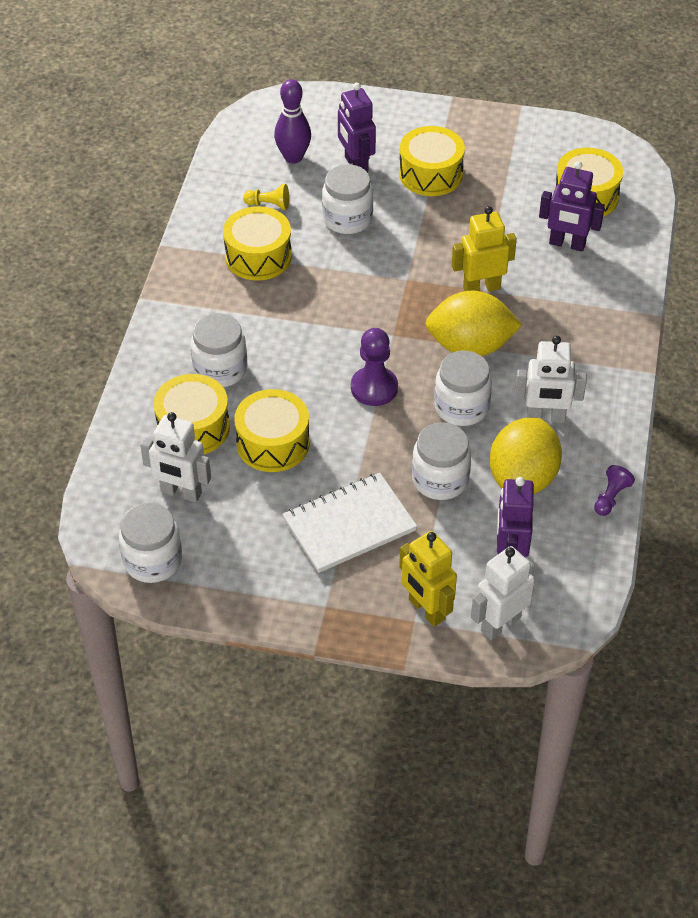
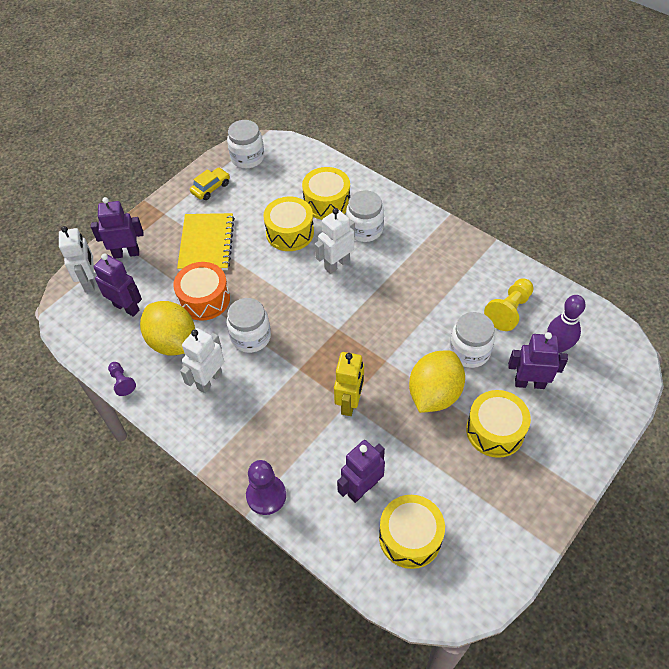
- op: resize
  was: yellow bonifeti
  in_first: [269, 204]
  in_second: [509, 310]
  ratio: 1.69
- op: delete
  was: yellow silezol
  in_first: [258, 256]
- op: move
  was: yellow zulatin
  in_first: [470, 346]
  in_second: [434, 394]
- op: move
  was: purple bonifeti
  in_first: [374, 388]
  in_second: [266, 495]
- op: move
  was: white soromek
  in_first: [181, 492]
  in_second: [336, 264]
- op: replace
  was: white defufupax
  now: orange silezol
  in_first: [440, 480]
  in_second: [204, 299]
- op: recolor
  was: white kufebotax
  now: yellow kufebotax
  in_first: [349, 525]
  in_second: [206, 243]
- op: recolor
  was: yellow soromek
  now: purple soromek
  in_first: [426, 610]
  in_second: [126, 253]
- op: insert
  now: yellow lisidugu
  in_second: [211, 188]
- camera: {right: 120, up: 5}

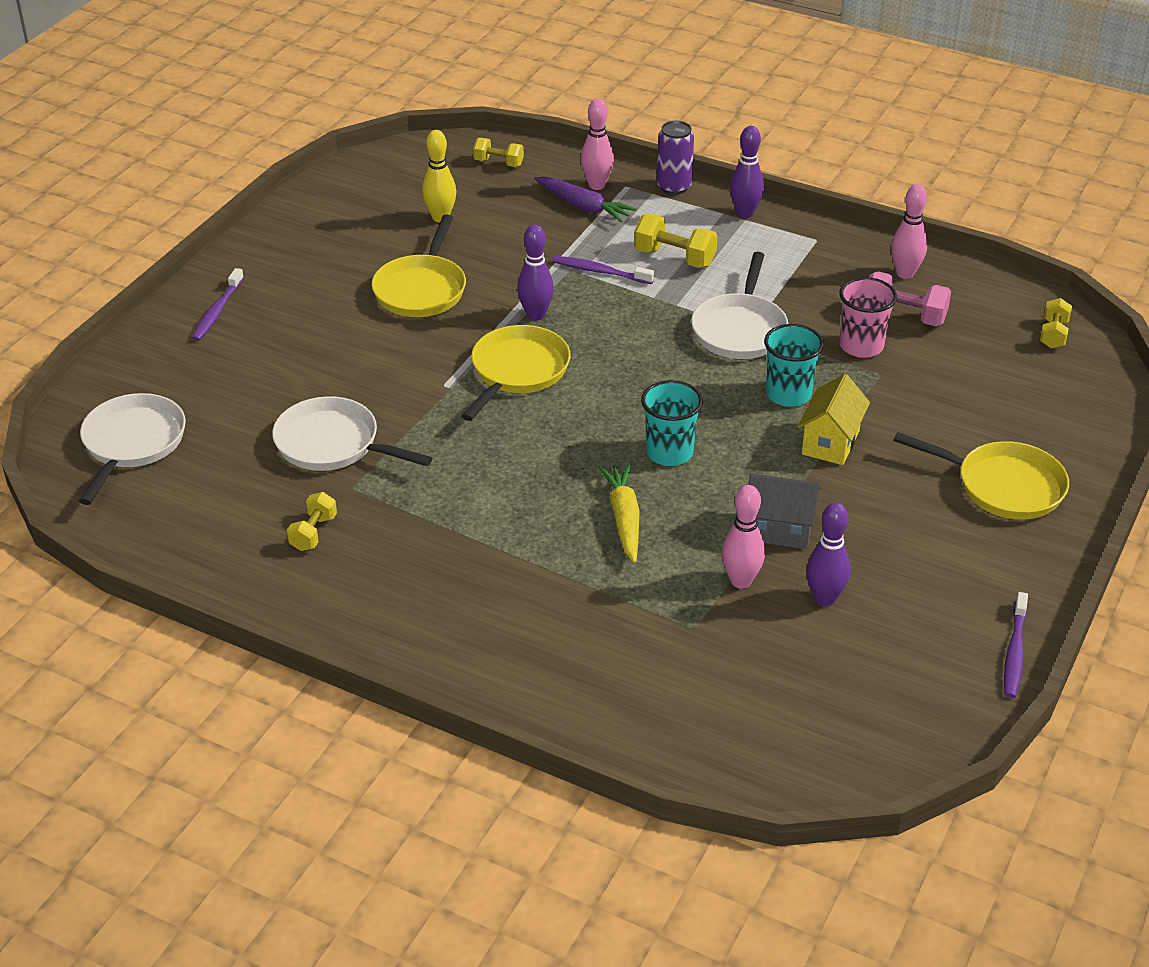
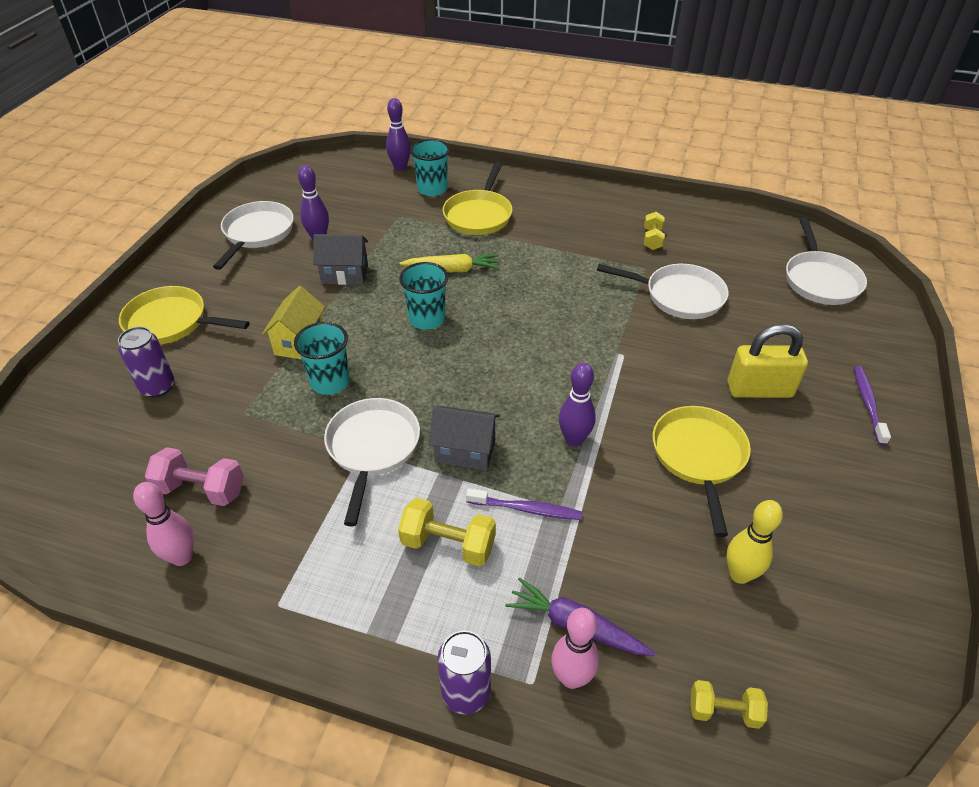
- op: move
  was: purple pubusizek
  in_first: [744, 213]
  in_second: [400, 167]
- op: delete
  was: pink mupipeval
  in_first: [861, 346]
- op: delete
  was: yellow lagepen
  in_first: [1053, 334]
- op: move
  was: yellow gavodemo
  in_first: [517, 372]
  in_second: [479, 215]
- op: rotate
  was: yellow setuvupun
  in_first: [624, 518]
  in_second: [452, 270]
  clockwise: -75
- op: delete
  was: pink pubusizek
  in_first: [741, 581]
- op: delete
  was: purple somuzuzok
  in_first: [1014, 652]
- op: insert
  now: turquoise mupipeval
  in_second: [432, 189]
- op: insert
  now: white gavodemo
  in_second: [257, 234]
- op: insert
  now: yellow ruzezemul
  in_second: [759, 390]
- op: insert
  now: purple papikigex
  in_second: [157, 387]
- op: insert
  now: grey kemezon
  in_second: [465, 451]
- camera: {right: 170, up: 5}

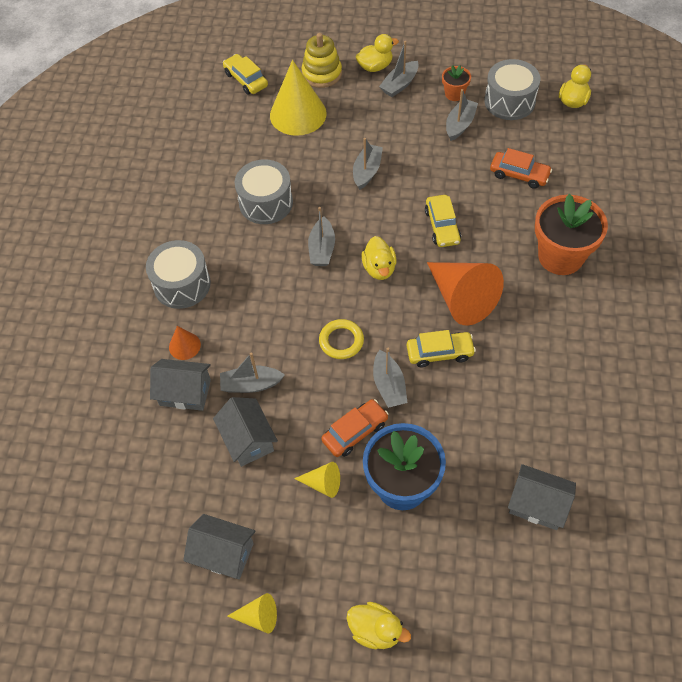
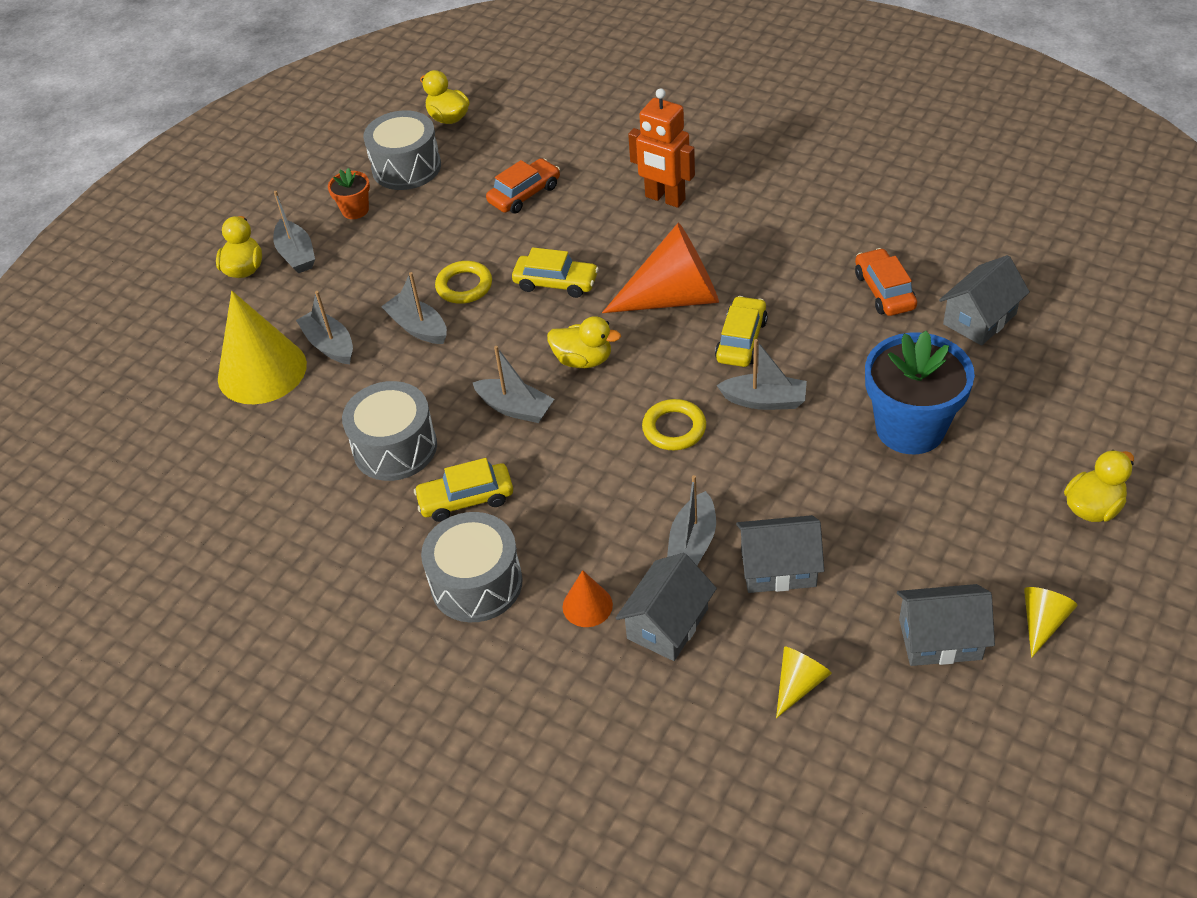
- op: delete
  was: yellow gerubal
  in_first: [322, 74]
- op: move
  was: yellow lisidugu
  in_first: [246, 80]
  in_second: [466, 499]
- op: move
  was: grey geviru
  in_first: [460, 124]
  in_second: [330, 345]
- op: replace
  was: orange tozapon
  now: orange soromek
  in_first: [560, 256]
  in_second: [664, 198]
- op: move
  was: orange lisidugu
  in_first: [355, 432]
  in_second: [884, 291]
- op: move
  was: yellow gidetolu
  in_first: [323, 483]
  in_second: [799, 684]
- op: rotate
  was: grey kemezon
  in_first: [223, 553]
  in_second: [940, 639]
  clockwise: 45
- op: insert
  now: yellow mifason
  in_second: [464, 286]
- camera: {right: -65, up: -10}

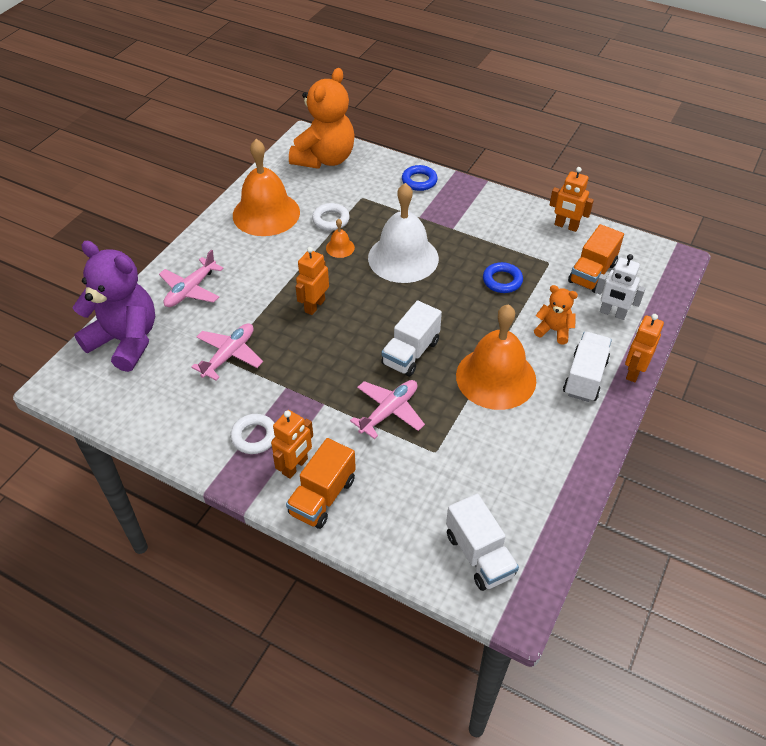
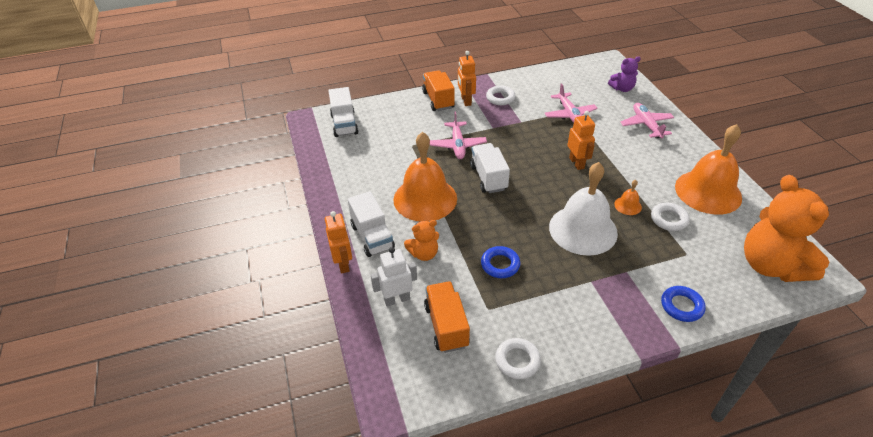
- op: replace
  was: orange soromek
  now: white mifason
  in_first: [566, 226]
  in_second: [517, 361]
- op: resize
  was: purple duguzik
  in_first: [125, 341]
  in_second: [622, 88]
  ratio: 0.48
- op: rotate
  was: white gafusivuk
  in_first: [479, 555]
  in_second: [344, 124]
  clockwise: -120
- camera: {right: 135, up: -5}

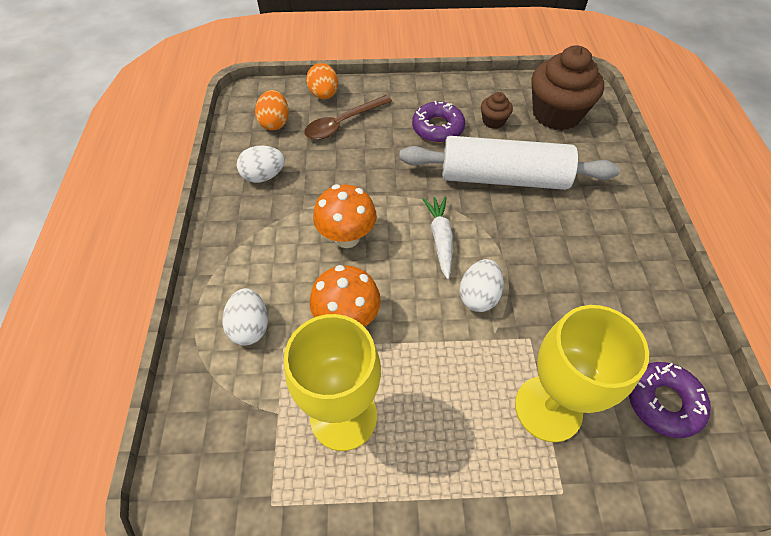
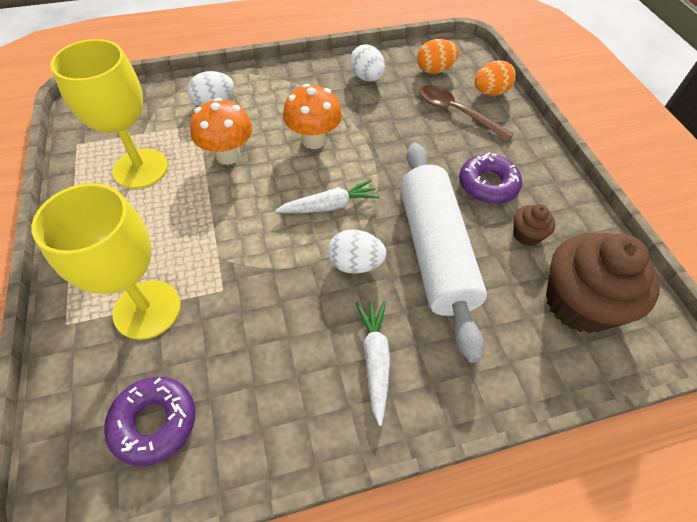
- op: move
  was: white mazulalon
  in_first: [478, 296]
  in_second: [355, 264]
- op: insert
  now: white setuvupun
  in_second: [375, 360]
- camera: {right: 75, up: 0}

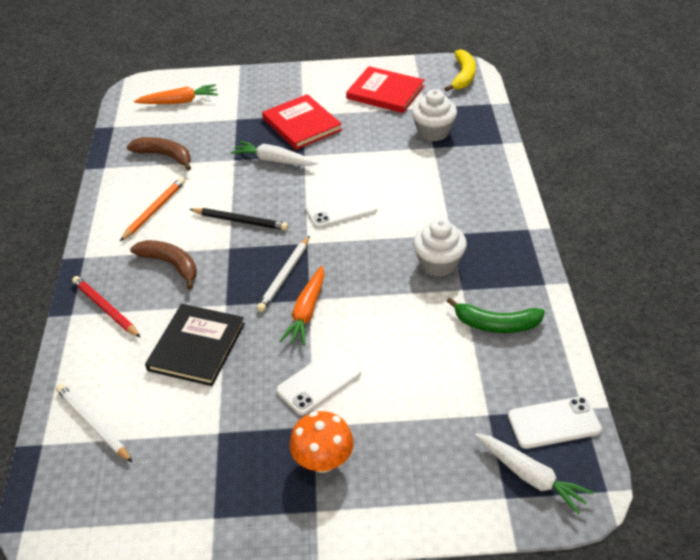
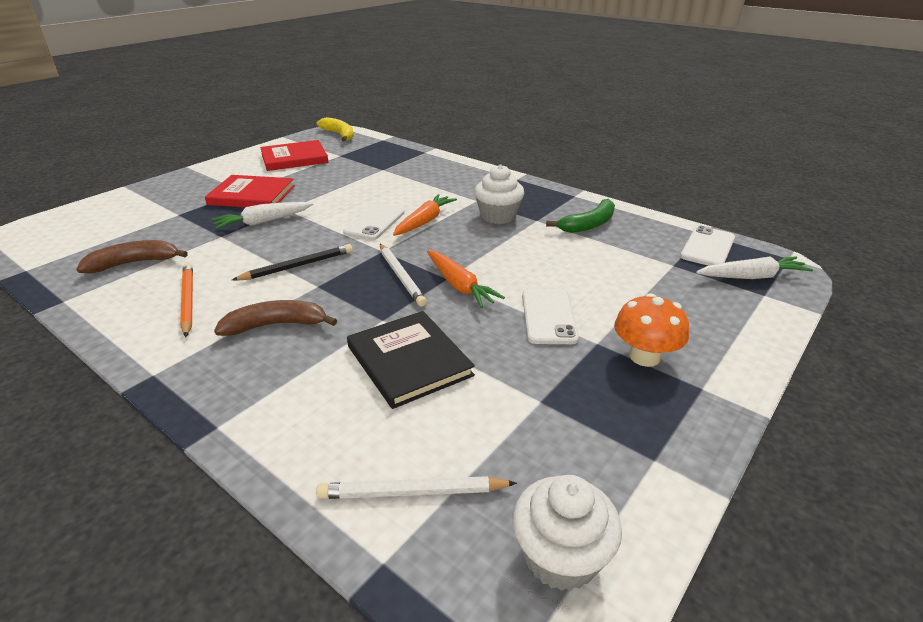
- op: move
  was: orange setuvupun
  in_first: [179, 101]
  in_second: [424, 221]
- op: move
  was: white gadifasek
  in_first: [433, 132]
  in_second: [560, 556]
- op: delete
  was: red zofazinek
  in_first: [105, 308]
- camera: {right: -50, up: -10}

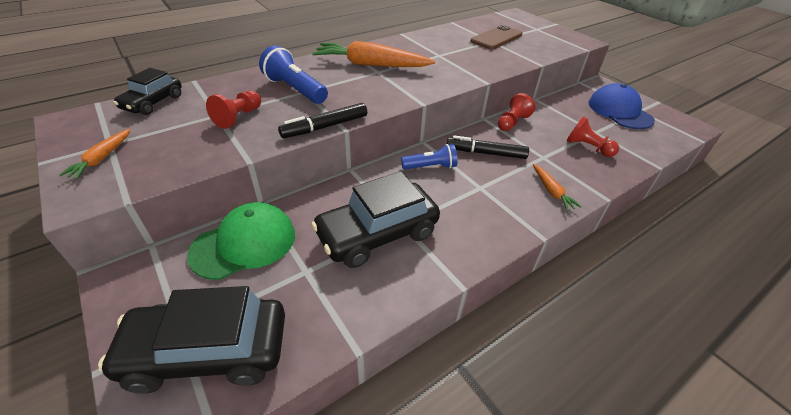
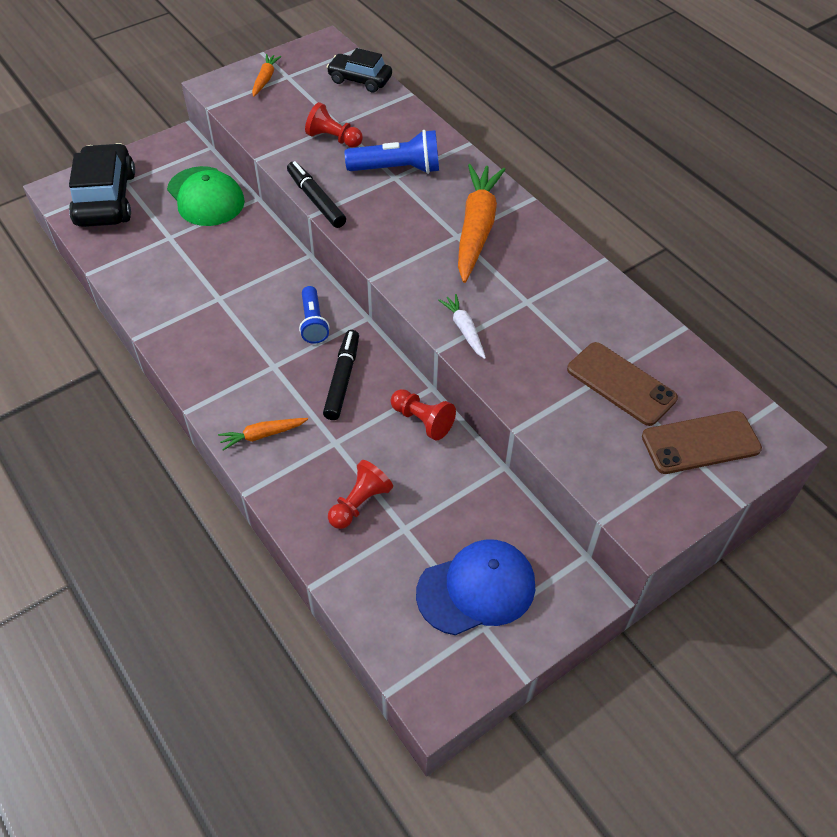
- op: rotate
  was: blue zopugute
  in_first: [295, 89]
  in_second: [397, 169]
  clockwise: 45
- op: rotate
  was: orange setuvupun
  in_first: [102, 158]
  in_second: [265, 79]
  clockwise: 90
- op: delete
  was: black lisidugu
  in_first: [377, 234]
- op: insert
  now: white setuvupun
  in_second: [464, 330]
- op: insert
  now: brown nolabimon
  in_second: [700, 443]
- camera: {right: 90, up: 10}

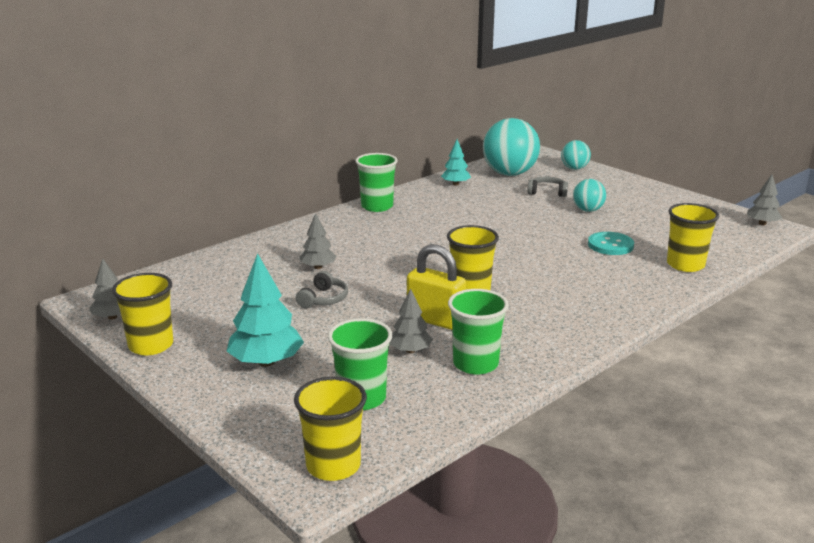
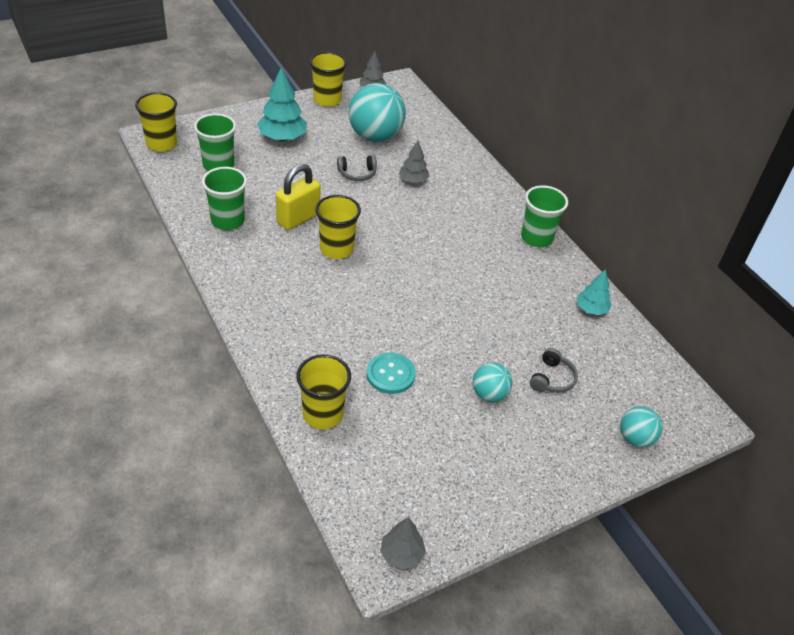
- op: move
  was: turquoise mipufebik
  in_first: [509, 173]
  in_second: [375, 136]
- op: rotate
  was: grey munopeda
  in_first: [323, 299]
  in_second: [357, 173]
  clockwise: -45
- op: delete
  was: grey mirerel
  in_first: [410, 350]
- camera: {right: 100, up: 20}

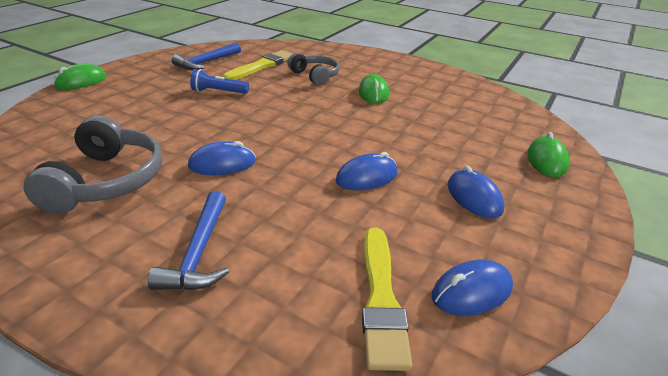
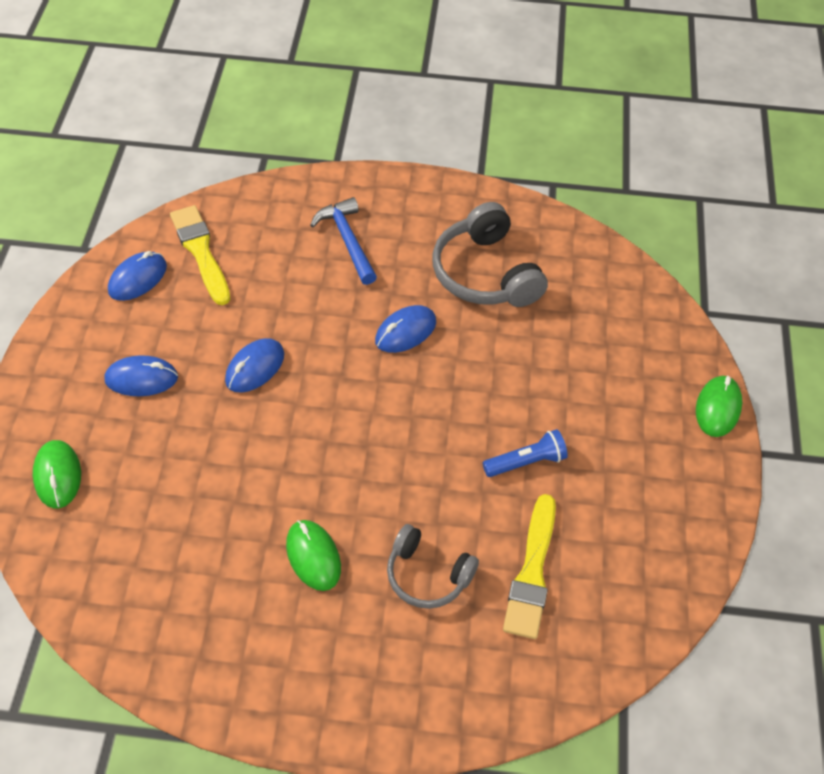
- op: delete
  was: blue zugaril
  in_first: [206, 62]
- op: rotate
  was: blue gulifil
  in_first: [474, 197]
  in_second: [141, 379]
  clockwise: -45
- camera: {right: 155, up: 20}

